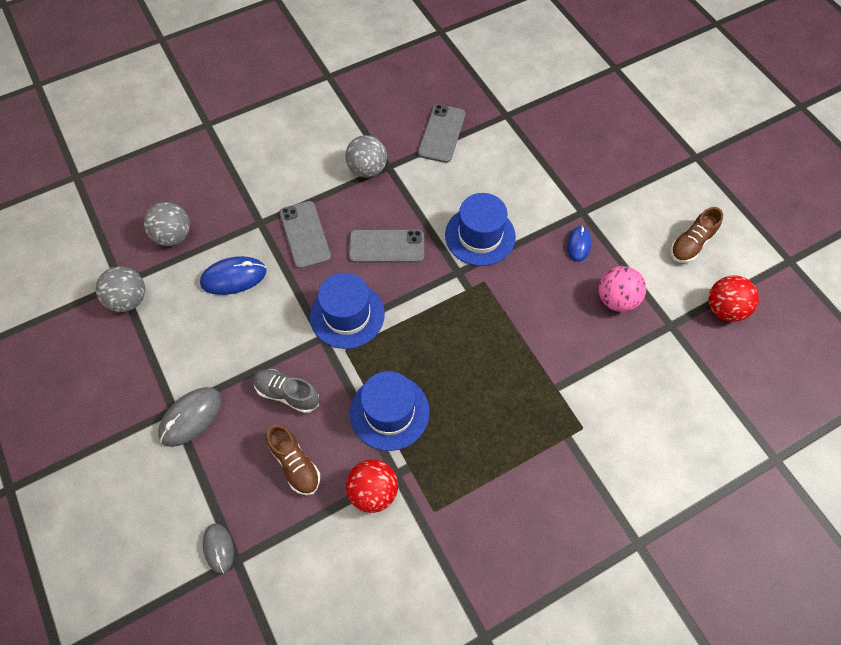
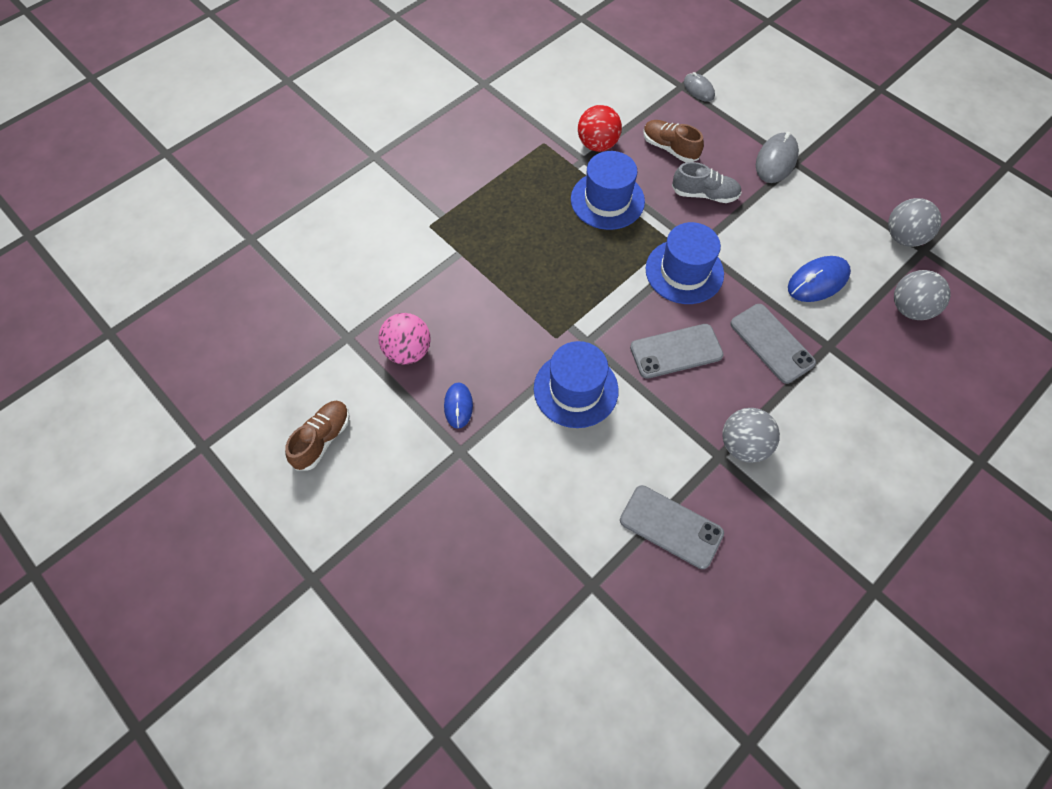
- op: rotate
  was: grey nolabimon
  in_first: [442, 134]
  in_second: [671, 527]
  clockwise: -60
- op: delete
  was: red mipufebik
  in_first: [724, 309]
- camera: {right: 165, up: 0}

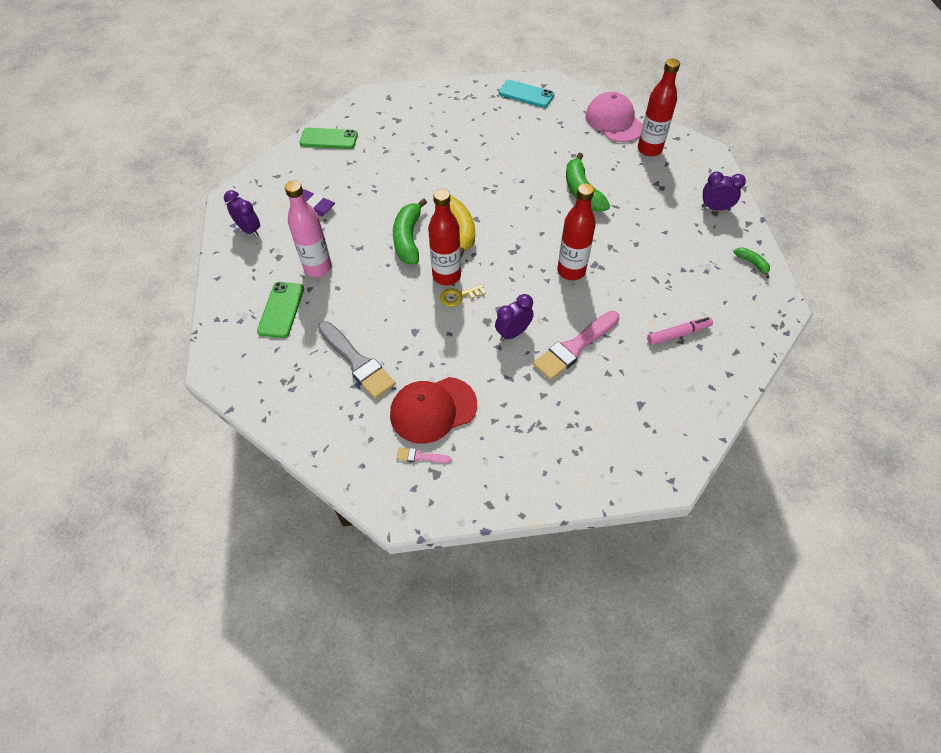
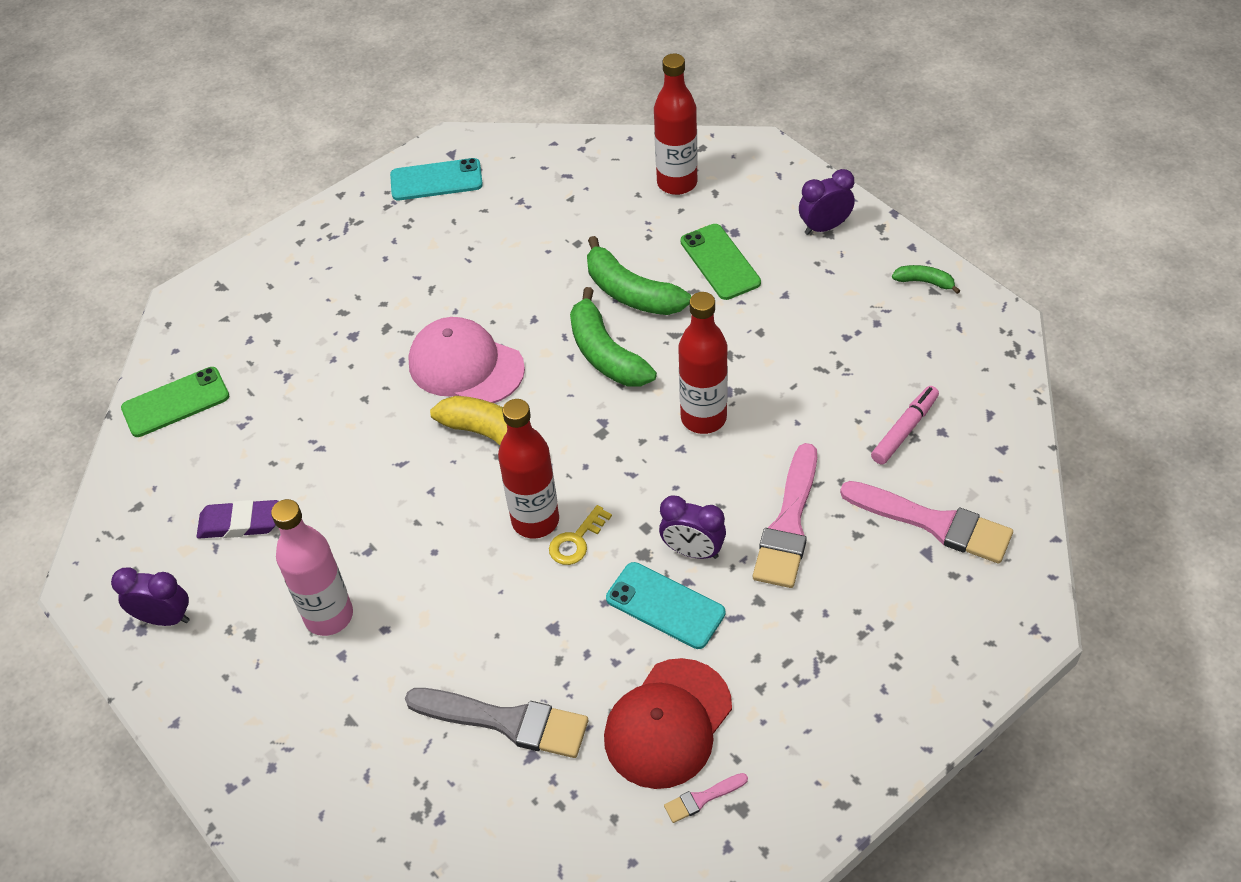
- op: move
  was: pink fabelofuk
  in_first: [614, 121]
  in_second: [466, 366]
- op: move
  was: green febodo
  in_first: [408, 239]
  in_second: [606, 354]
- op: move
  was: green nolabimon
  in_first: [281, 310]
  in_second: [720, 262]
- op: rotate
  was: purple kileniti
  in_first: [513, 333]
  in_second: [693, 551]
  clockwise: -90
- op: insert
  now: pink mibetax
  in_second: [933, 523]
- op: insert
  now: turquoise nolabimon
  in_second: [665, 605]
- camera: {right: -30, up: -5}

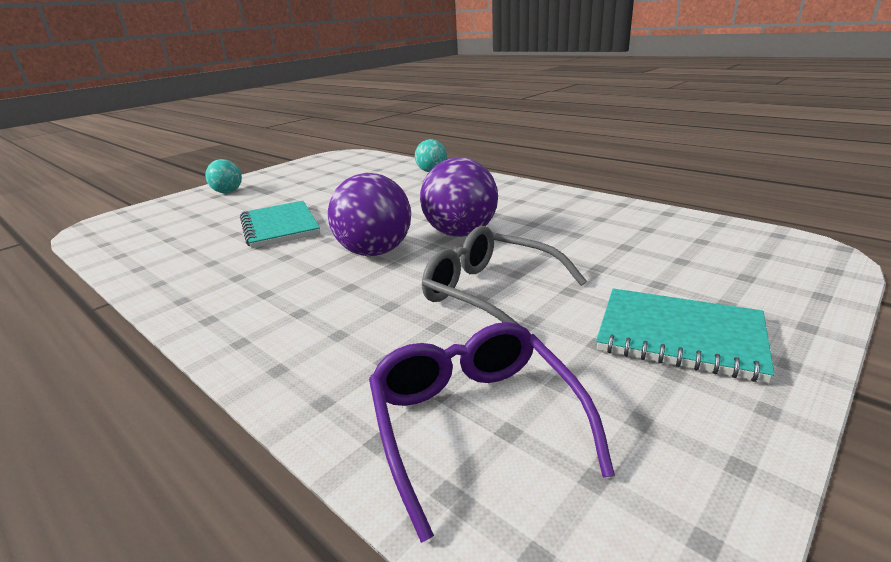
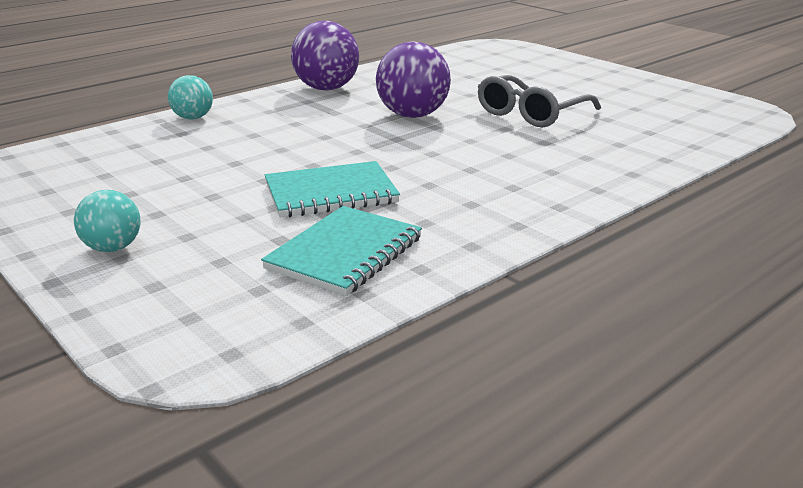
- op: move
  was: purple mipufebik
  in_first: [375, 252]
  in_second: [326, 89]
- op: move
  was: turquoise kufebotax
  in_first: [679, 336]
  in_second: [345, 253]
- op: delete
  was: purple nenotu
  in_first: [475, 423]
- camera: {right: -85, up: 0}

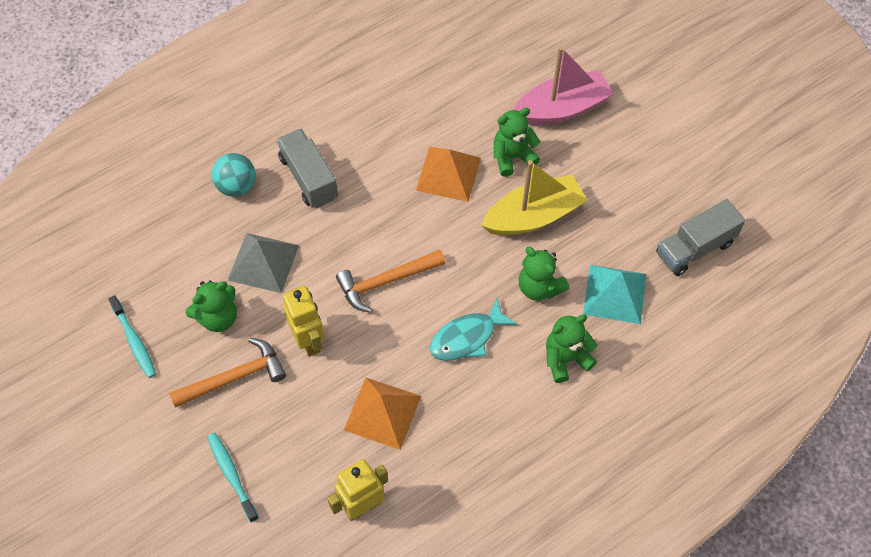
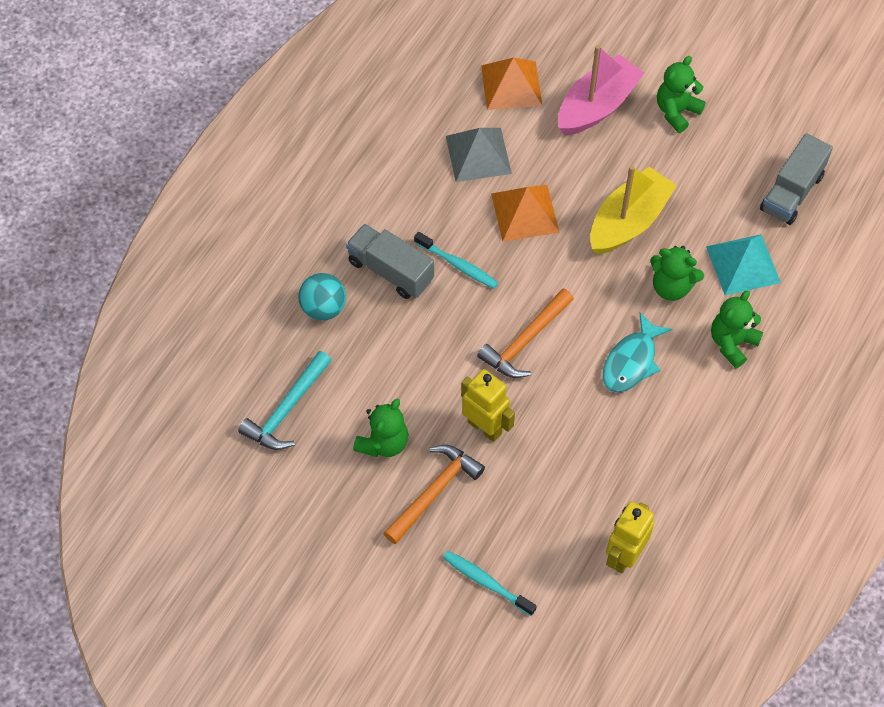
- op: move
  was: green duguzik
  in_first: [512, 157]
  in_second: [676, 112]
- op: move
  was: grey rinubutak
  in_first: [263, 262]
  in_second: [478, 154]
- op: move
  was: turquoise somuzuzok
  in_first: [134, 341]
  in_second: [458, 265]
- op: move
  was: orange rinubutak
  in_first: [382, 412]
  in_second: [511, 85]
- op: insert
  now: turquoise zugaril
  in_second: [287, 409]
- camera: {right: -25, up: 0}

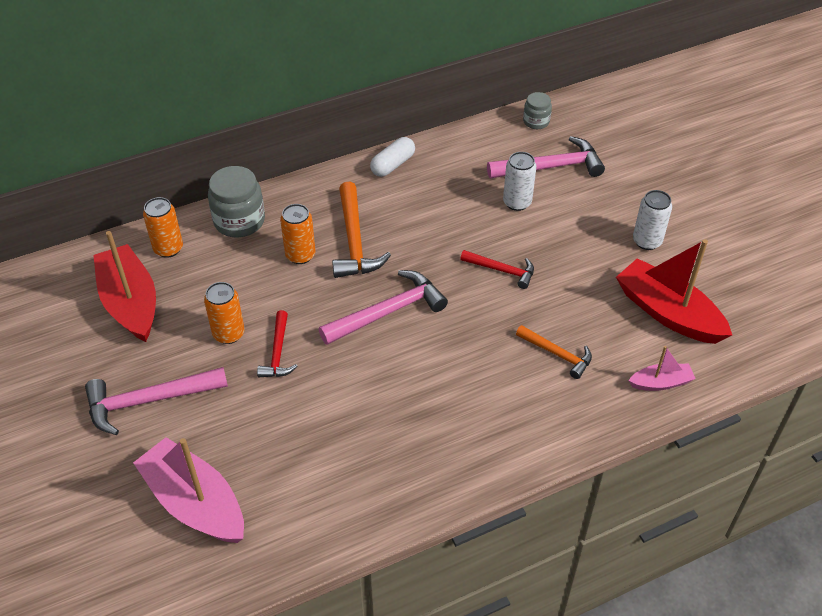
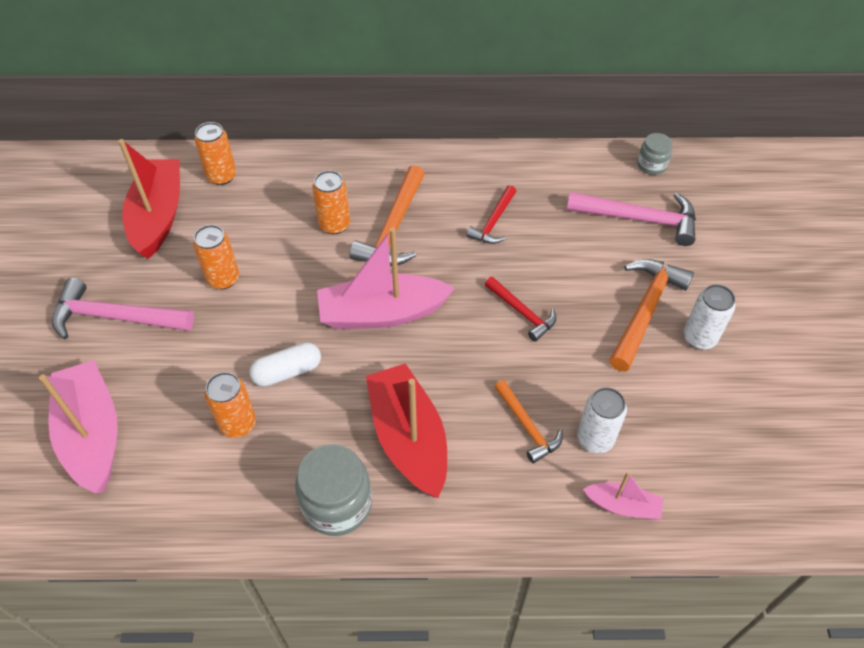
- op: move
  was: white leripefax
  in_first: [393, 165]
  in_second: [287, 372]
- op: move
  was: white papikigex
  in_first: [517, 202]
  in_second: [595, 439]
- op: move
  was: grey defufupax
  in_first: [239, 221]
  in_second: [337, 504]
- op: move
  was: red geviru
  in_first: [668, 313]
  in_second: [408, 438]
- op: replace
  was: pink zugaril
  now: pink geviru
  in_first: [388, 312]
  in_second: [382, 313]
- op: move
  was: red zugaril
  in_first: [278, 352]
  in_second: [493, 222]
- op: insert
  now: orange zugaril
  in_second: [645, 310]
- op: insert
  now: orange papikigex
  in_second: [238, 424]
- camera: {right: 25, up: 5}

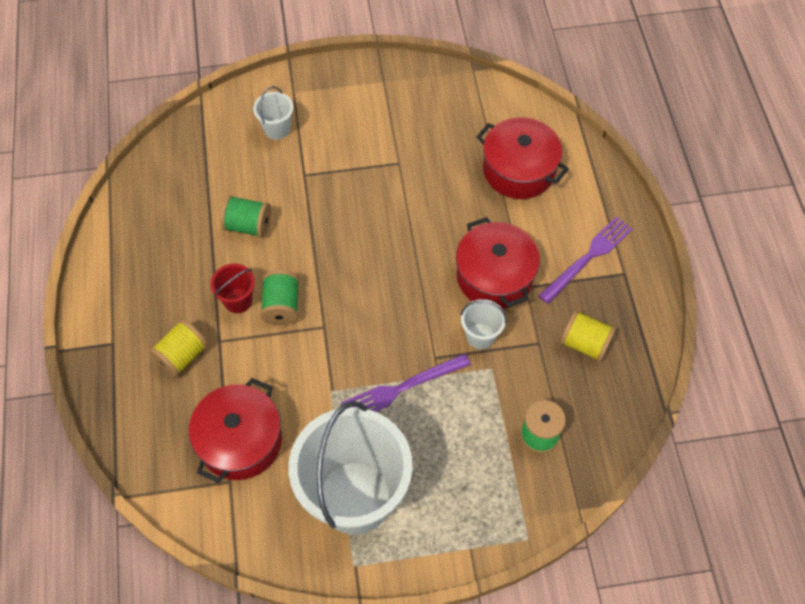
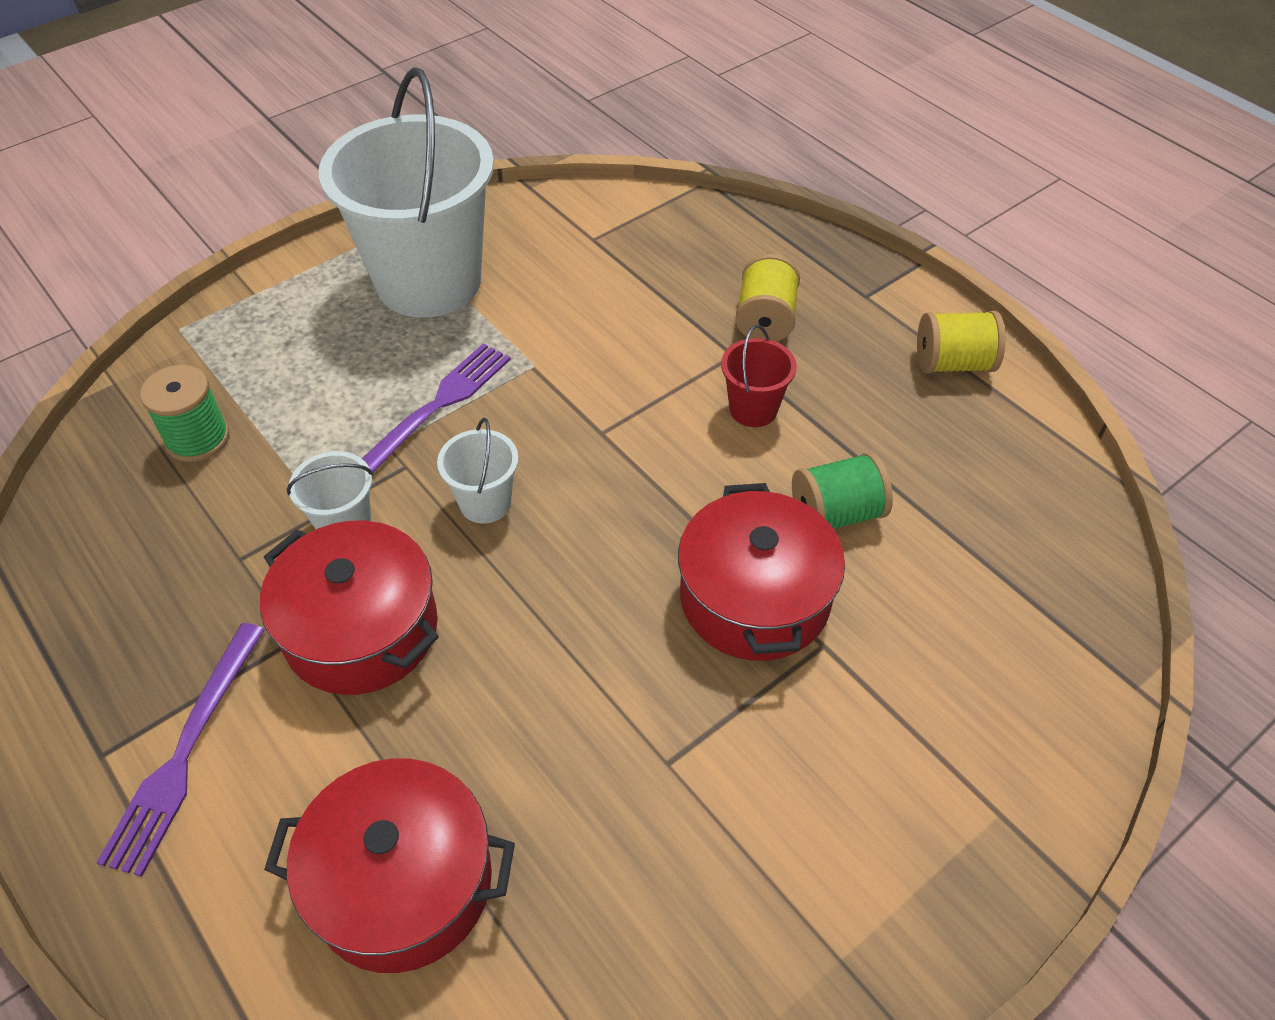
- op: move
  was: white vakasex
  in_first: [277, 129]
  in_second: [485, 503]
- op: delete
  was: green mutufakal
  in_first: [282, 306]
- op: move
  was: yellow mutufakal
  in_first: [584, 343]
  in_second: [953, 363]
- op: move
  was: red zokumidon
  in_first: [240, 441]
  in_second: [755, 598]
- camera: {right: 150, up: -10}

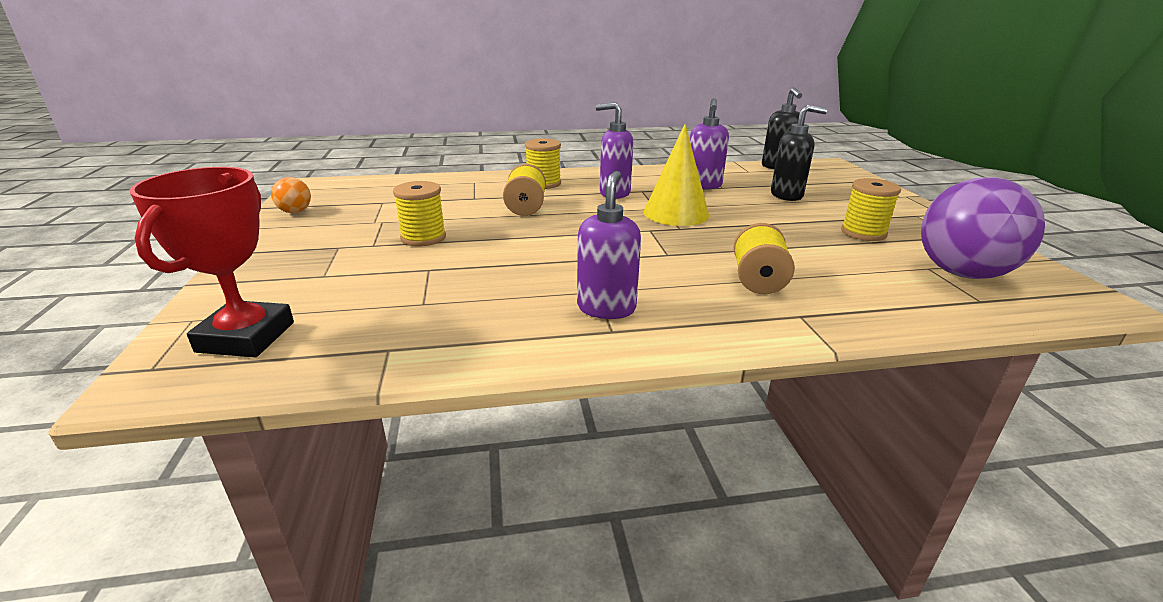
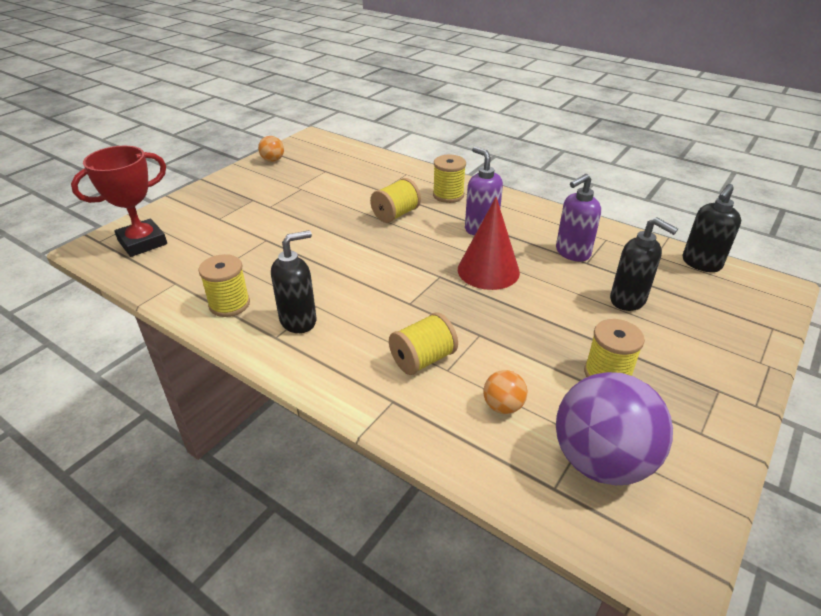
- op: recolor
  was: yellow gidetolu
  now: red gidetolu
  in_first: [676, 213]
  in_second: [488, 270]
- op: recolor
  was: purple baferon
  now: black baferon
  in_first: [606, 308]
  in_second: [298, 321]
- op: move
  was: yellow mutufakal
  in_first: [423, 238]
  in_second: [229, 304]
- op: insert
  now: orange mipufebik
  in_second: [503, 406]
- camera: {right: 45, up: 10}

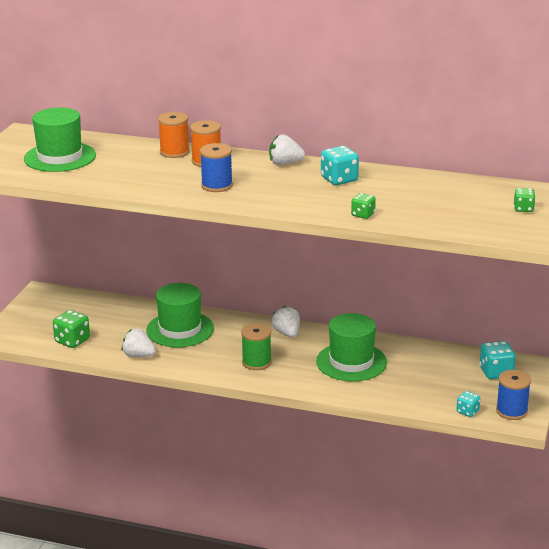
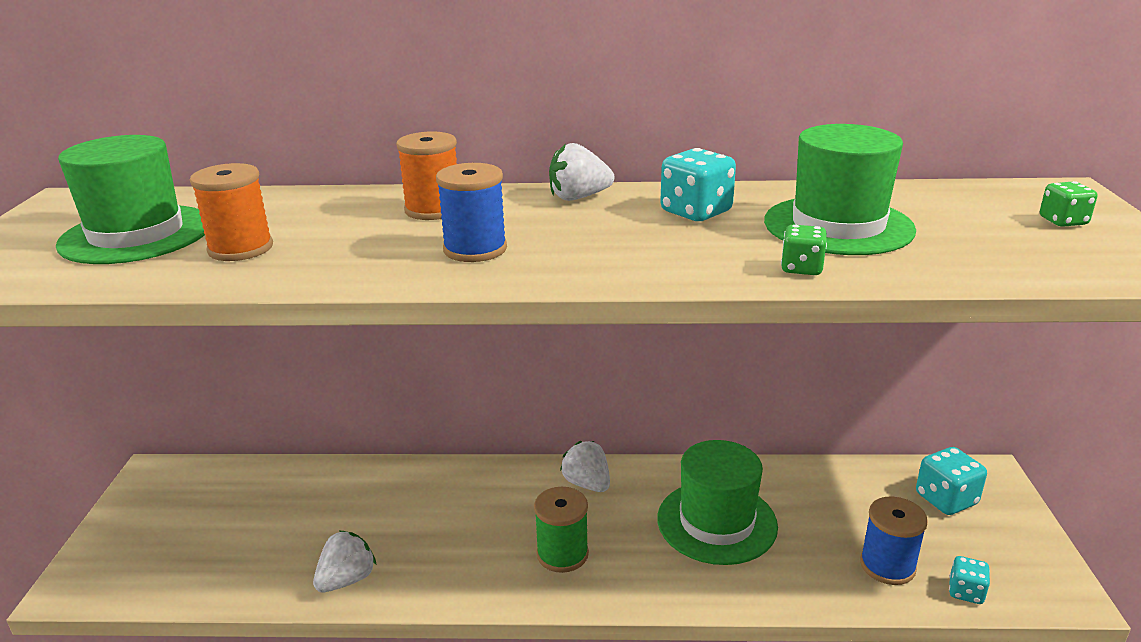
- op: move
  was: orange mutufakal
  in_first: [174, 152]
  in_second: [241, 248]
- op: move
  was: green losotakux
  in_first: [180, 329]
  in_second: [838, 225]
- op: delete
  was: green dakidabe
  in_first: [72, 341]
- op: rotate
  was: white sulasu
  in_first: [138, 355]
  in_second: [347, 580]
  clockwise: 120
- op: move
  was: blue mutufakal
  in_first: [511, 411]
  in_second: [887, 565]
- camera: {right: -15, up: 0}

